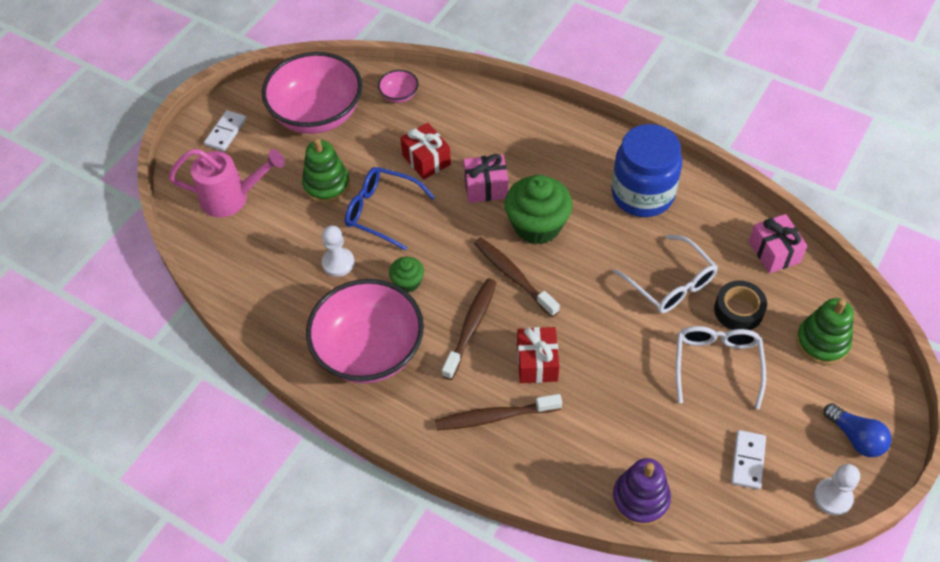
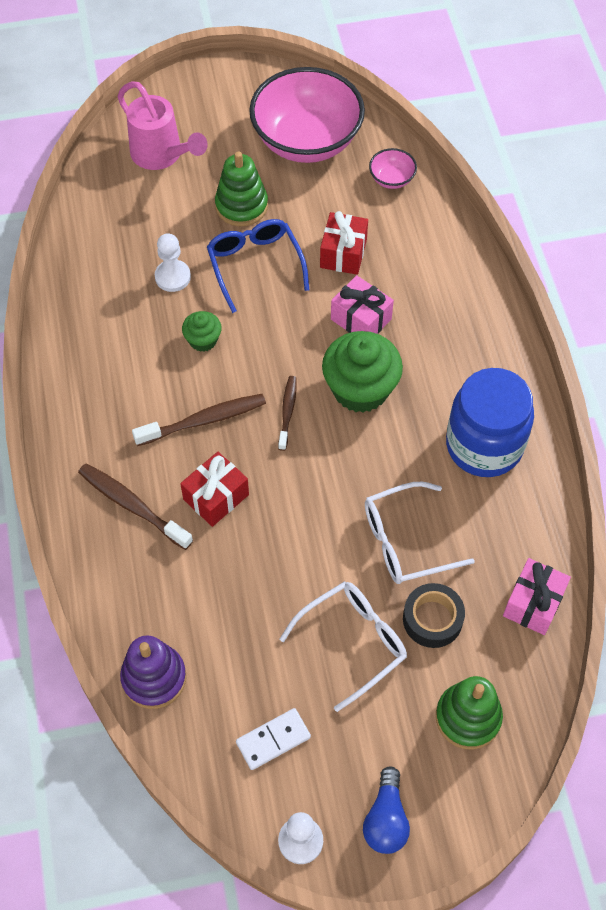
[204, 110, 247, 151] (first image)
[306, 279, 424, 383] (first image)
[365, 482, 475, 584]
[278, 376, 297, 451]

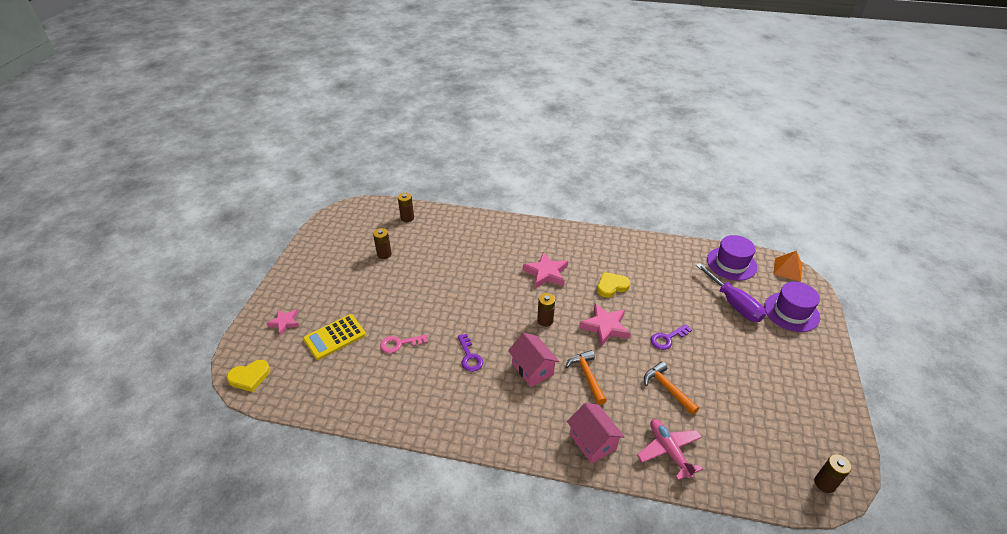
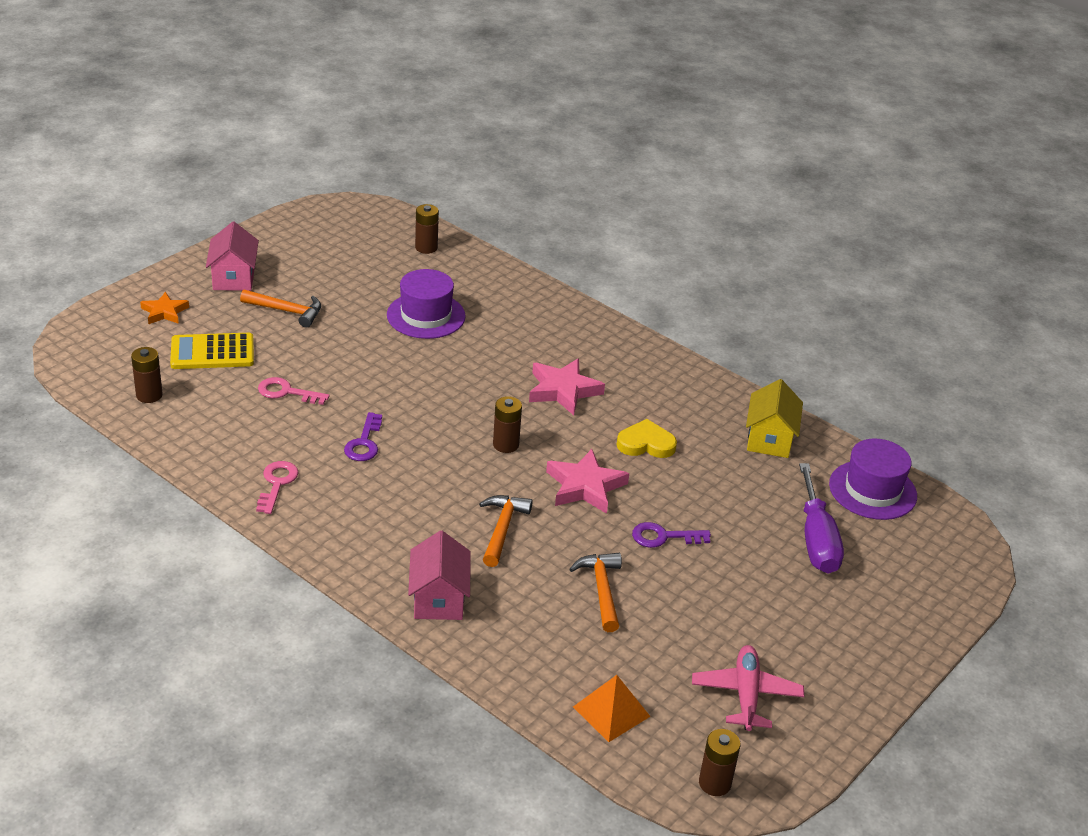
[227, 360, 270, 392] (first image)
[240, 290, 321, 328]
[256, 461, 299, 514]
[746, 379, 803, 458]
[131, 347, 163, 403]
[206, 222, 259, 291]
[692, 645, 804, 731]
[387, 269, 466, 339]
[573, 675, 651, 742]
[140, 292, 189, 324]

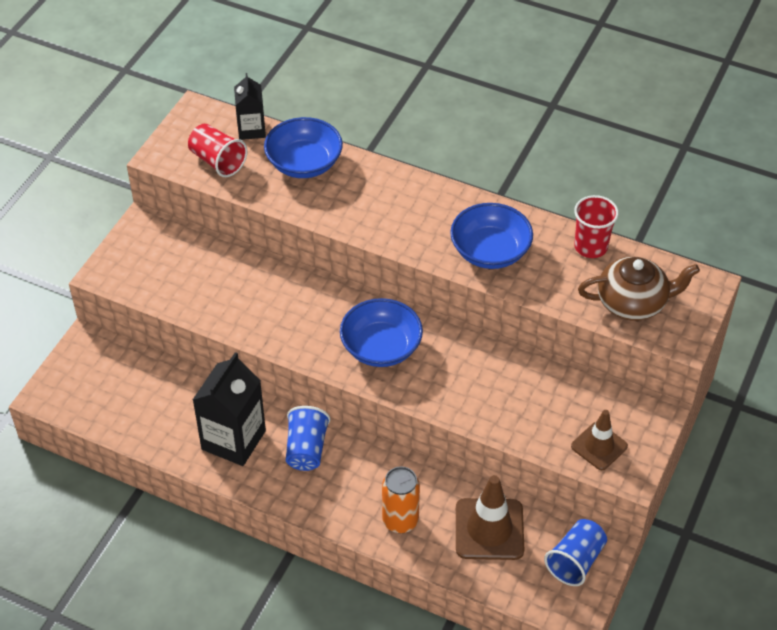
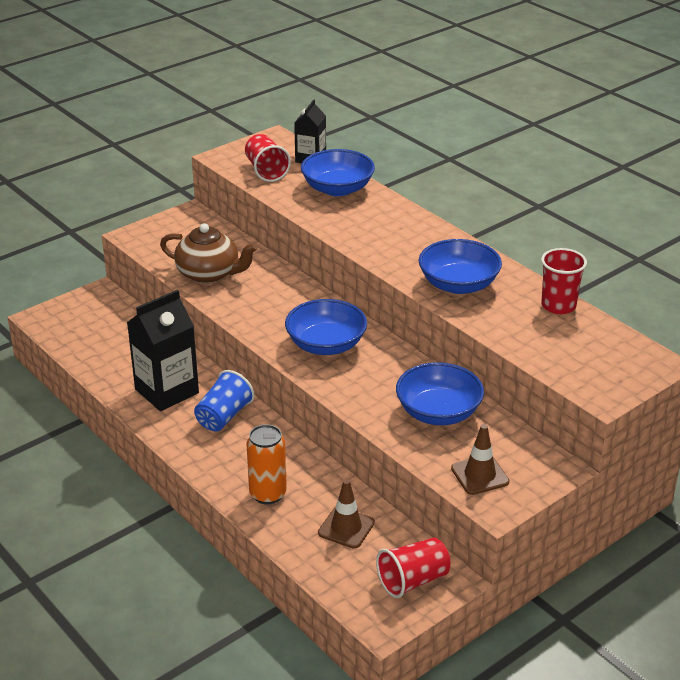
[396, 362, 484, 425]
[160, 223, 258, 283]
[376, 538, 450, 598]
[318, 479, 375, 549]

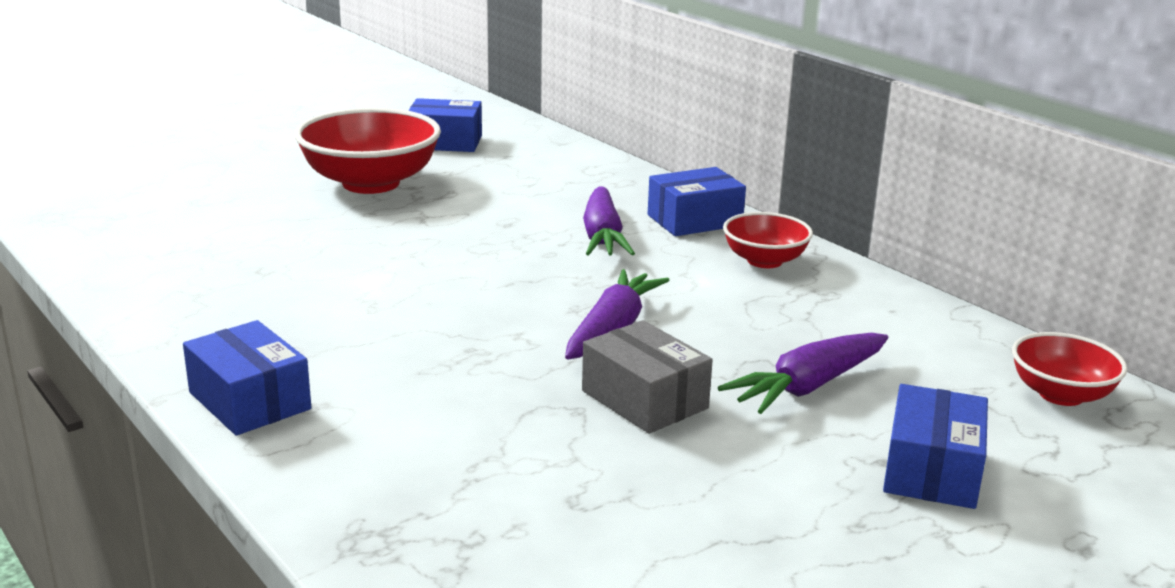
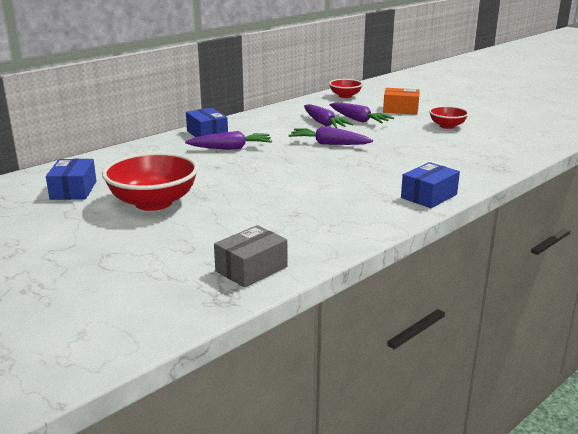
[304, 104, 354, 128]
[214, 225, 287, 288]
[429, 106, 469, 129]
[383, 88, 420, 115]

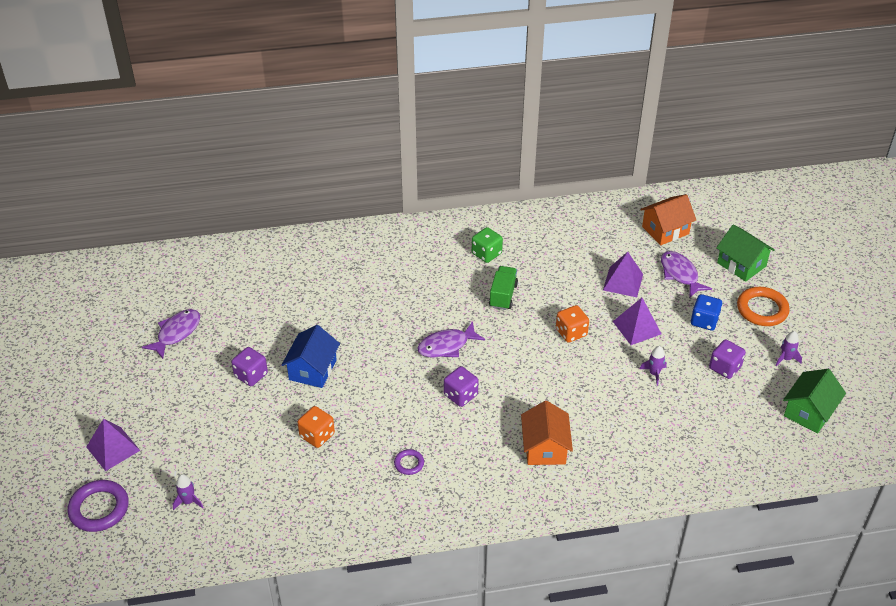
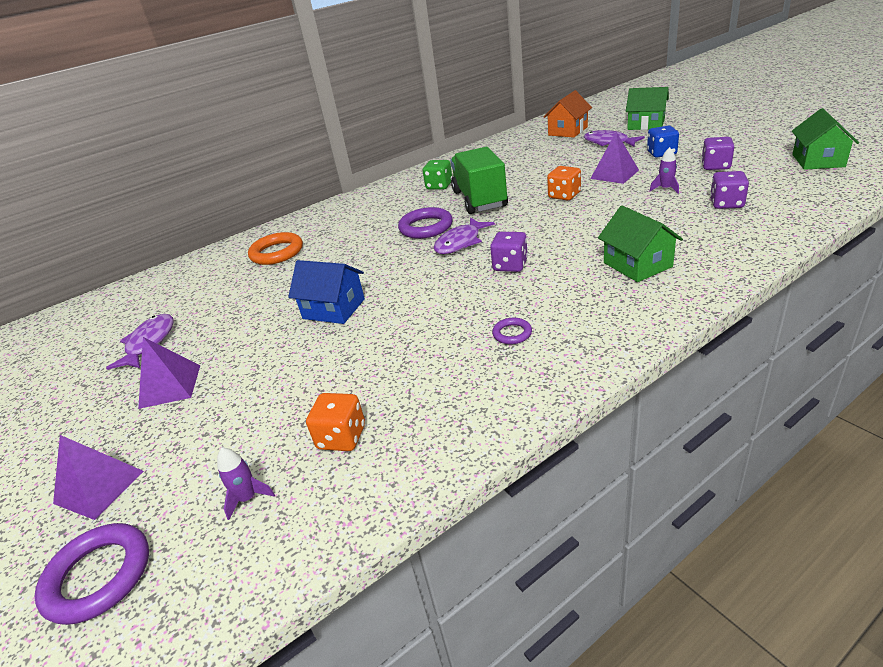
[775, 331, 802, 366] (first image)
[398, 207, 453, 239]
[710, 171, 749, 209]
[306, 393, 365, 451]
[138, 337, 200, 409]
[248, 232, 303, 265]
[598, 206, 683, 282]
[288, 260, 365, 324]
[450, 147, 508, 214]

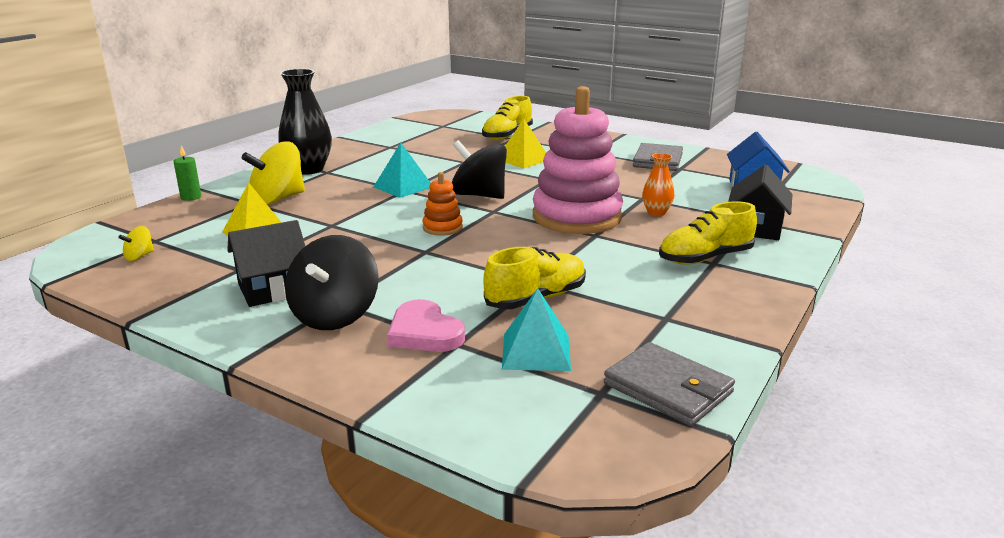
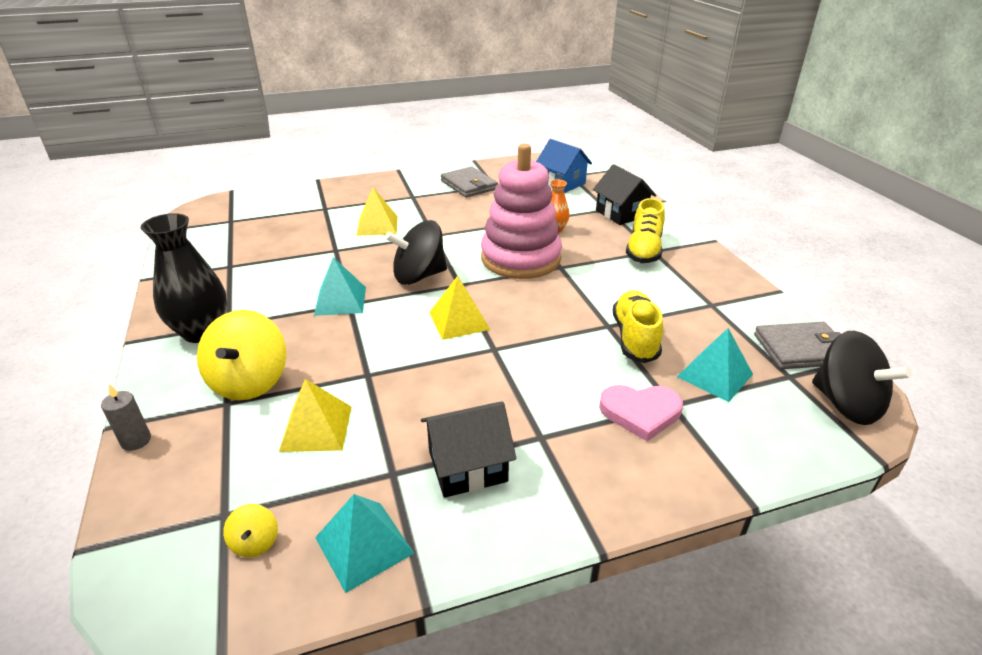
[482, 96, 533, 140] (first image)
[315, 494, 414, 593]
[812, 331, 912, 425]
[429, 276, 490, 340]
[101, 384, 151, 451]
[421, 401, 516, 498]

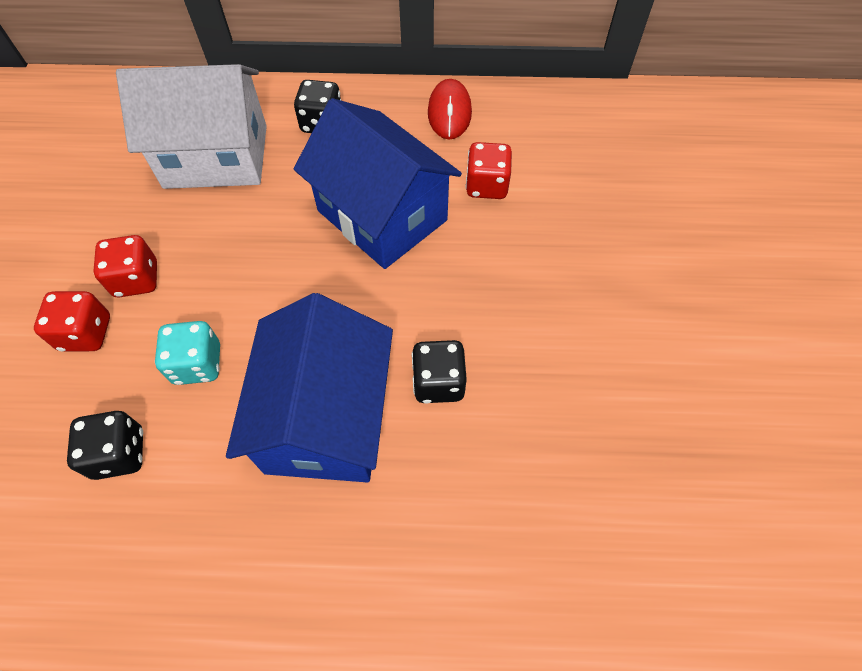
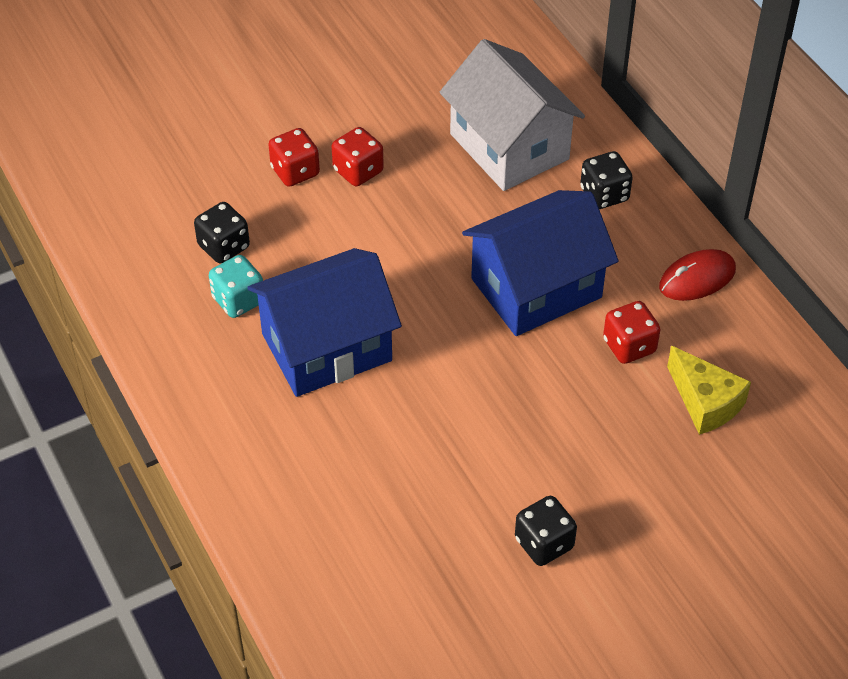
[667, 346, 751, 435]
[209, 255, 263, 318]
[515, 496, 577, 566]
[462, 190, 619, 336]

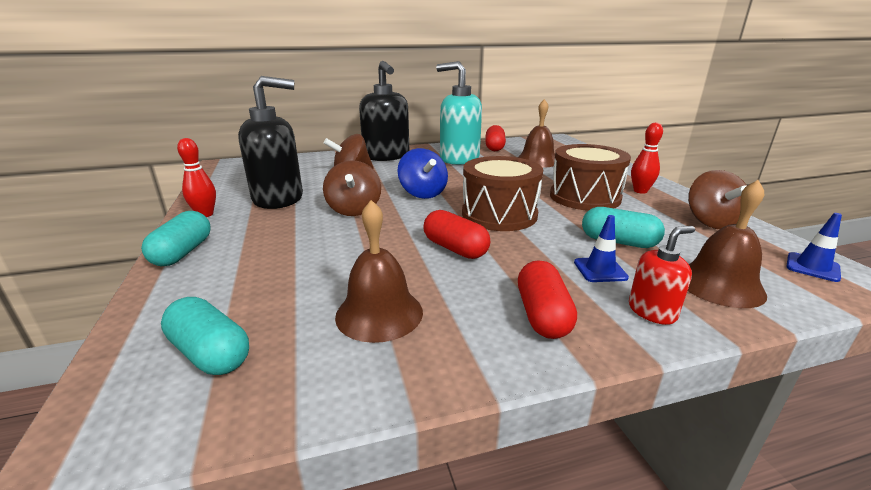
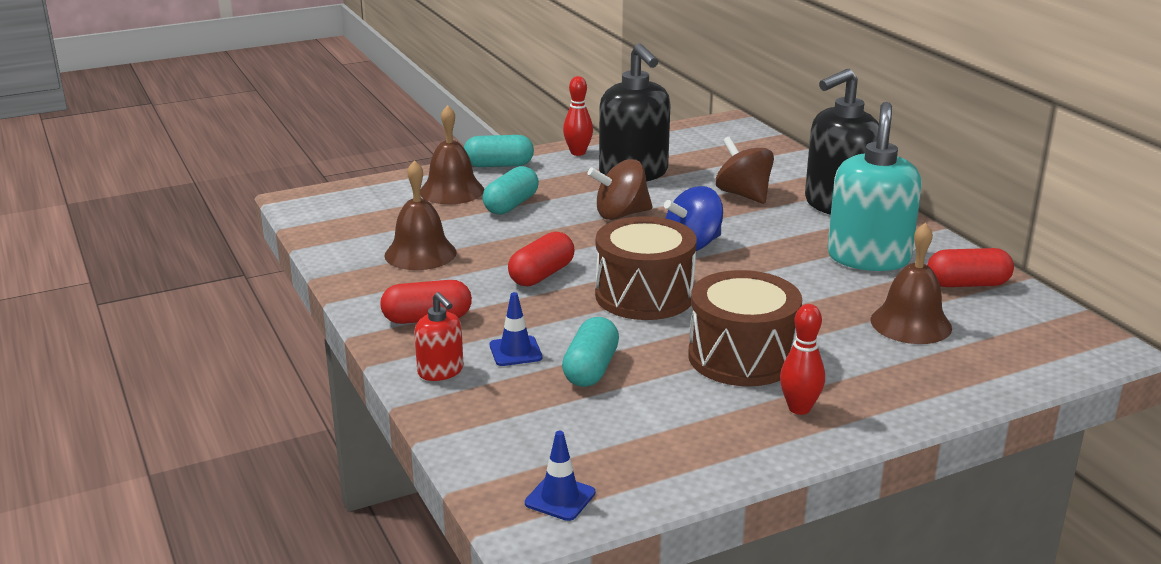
[688, 170, 747, 229] (first image)
[483, 166, 539, 215]
[420, 105, 484, 204]

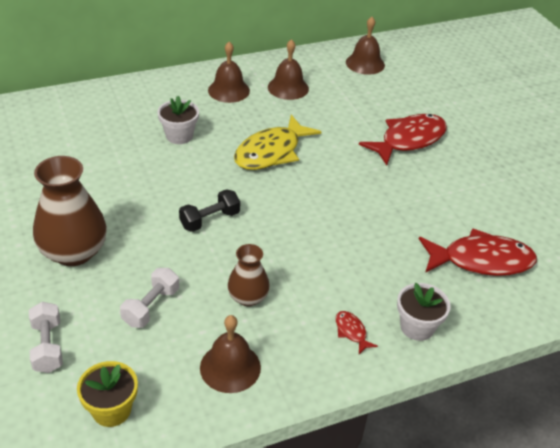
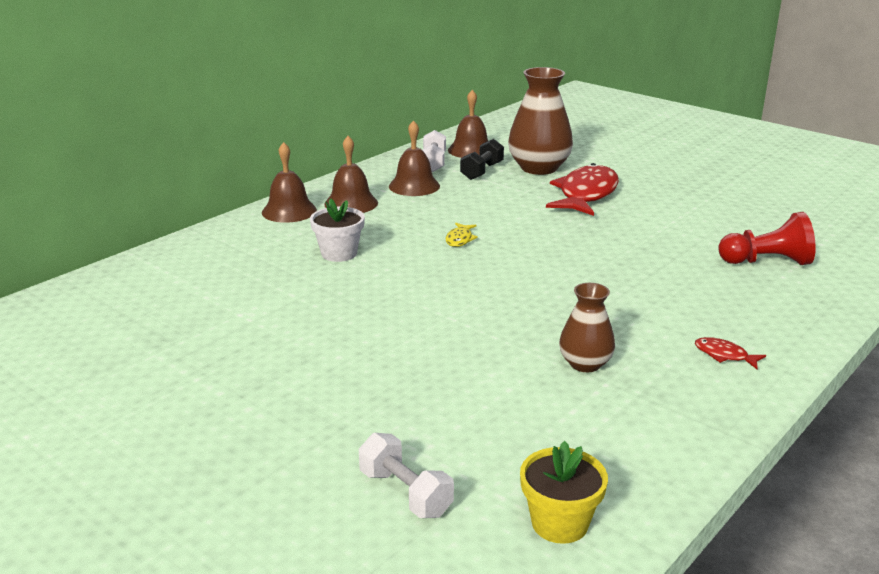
[397, 283, 451, 341] (first image)
[508, 67, 573, 175]
[422, 130, 446, 172]
[460, 139, 504, 180]
[262, 142, 317, 223]
[718, 212, 816, 265]
[445, 223, 478, 247]

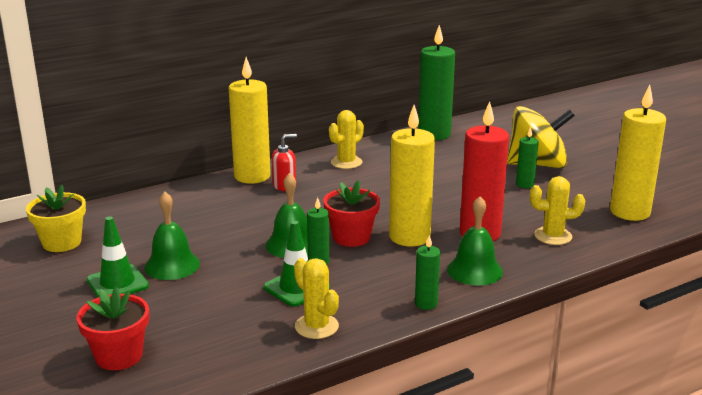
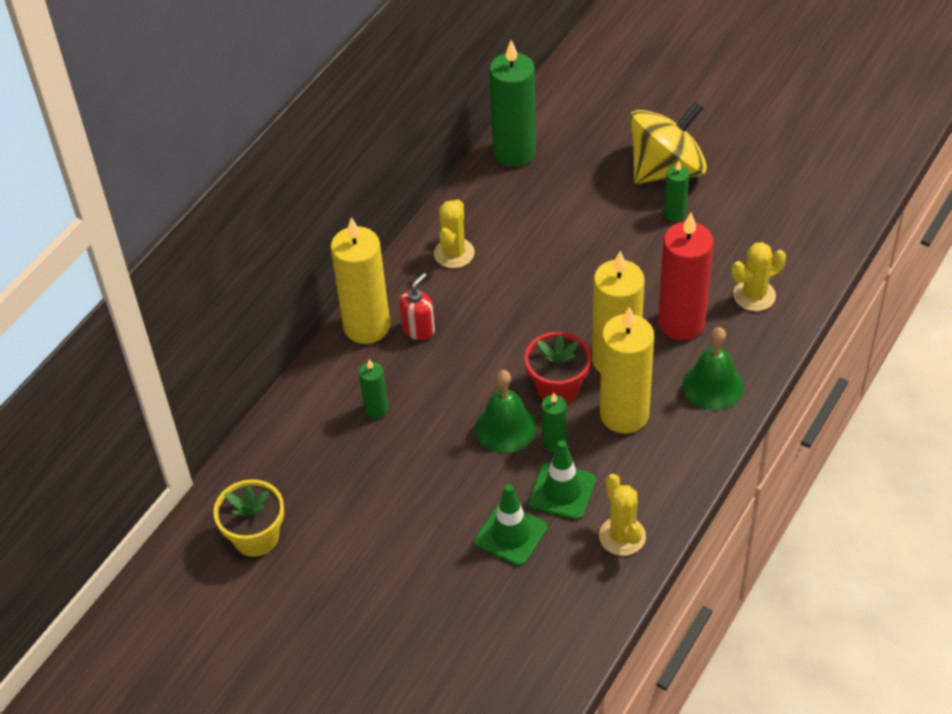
[77, 287, 149, 370] (first image)
[144, 192, 200, 280] (first image)
[474, 484, 547, 566]
[359, 359, 388, 419]
[600, 307, 654, 434]
[599, 474, 646, 556]

